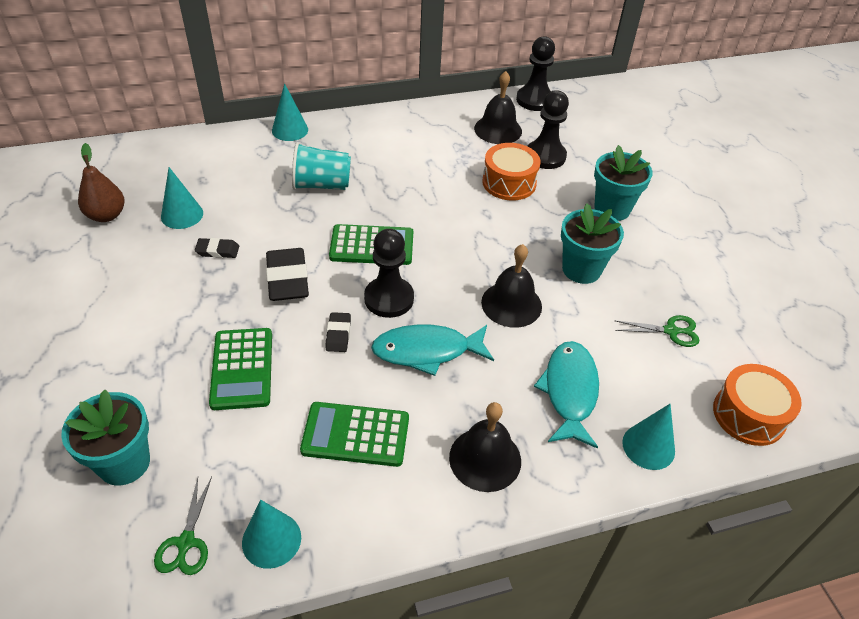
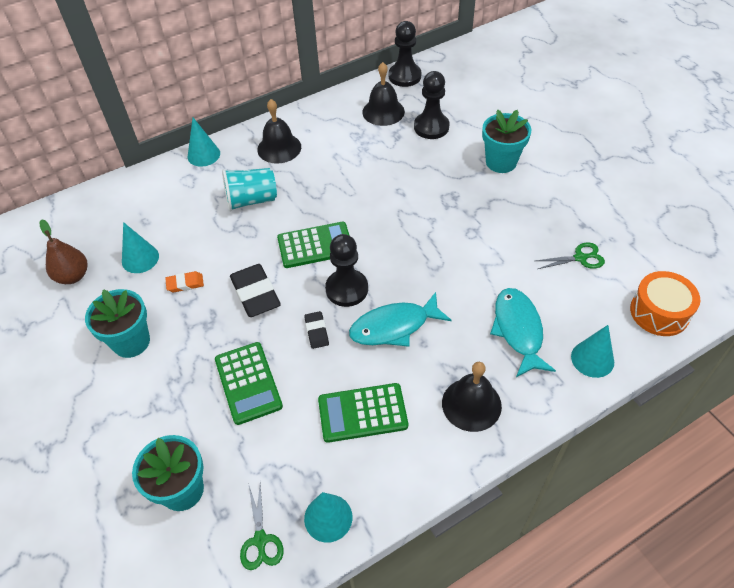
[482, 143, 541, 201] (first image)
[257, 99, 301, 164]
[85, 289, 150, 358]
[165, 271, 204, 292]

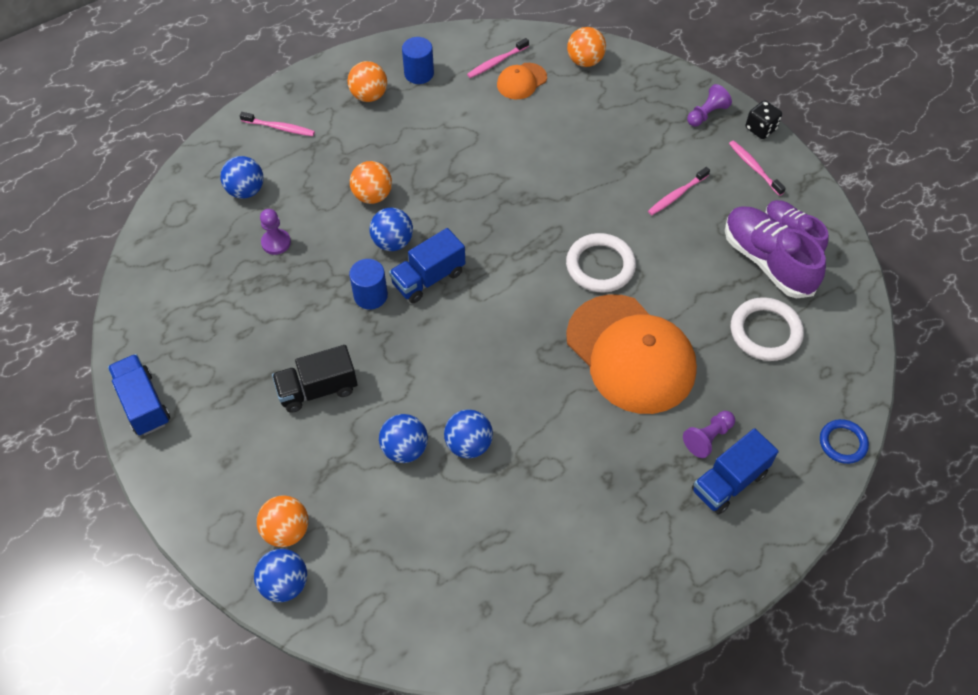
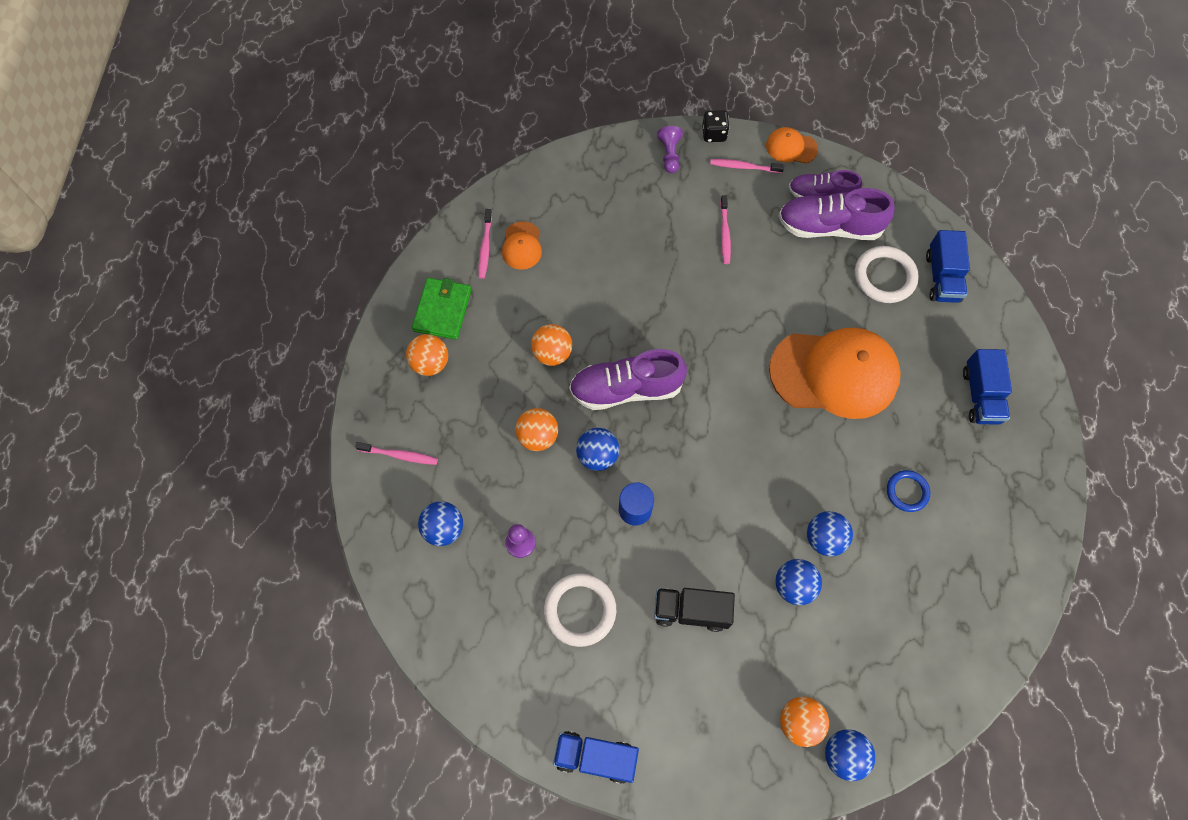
[683, 411, 735, 458] (first image)
[569, 349, 687, 410]
[766, 127, 818, 163]
[926, 230, 970, 303]
[544, 573, 616, 647]
[531, 324, 572, 366]
[887, 470, 930, 512]
[412, 278, 471, 340]
[355, 442, 438, 465]
[654, 588, 735, 632]

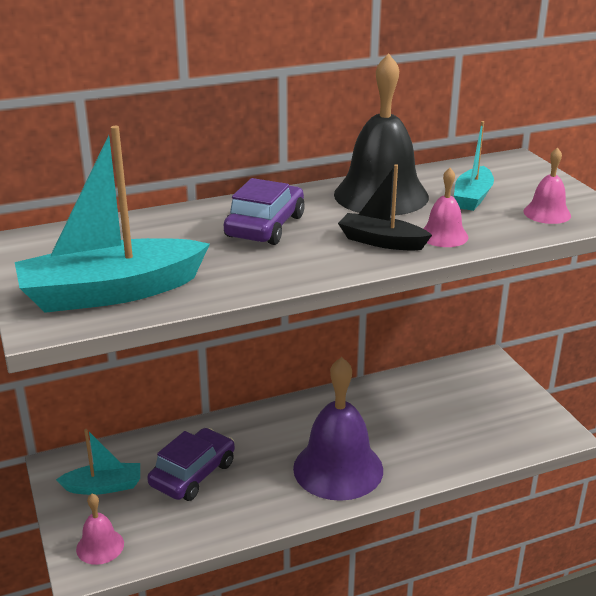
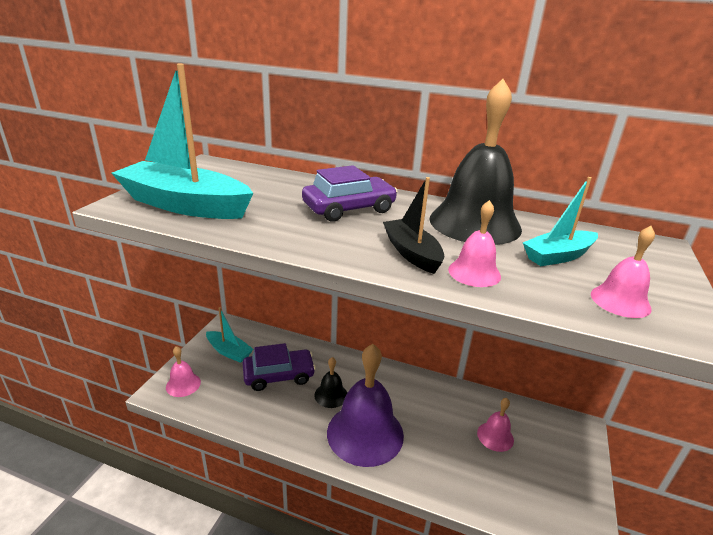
[314, 357, 347, 408]
[477, 398, 514, 452]

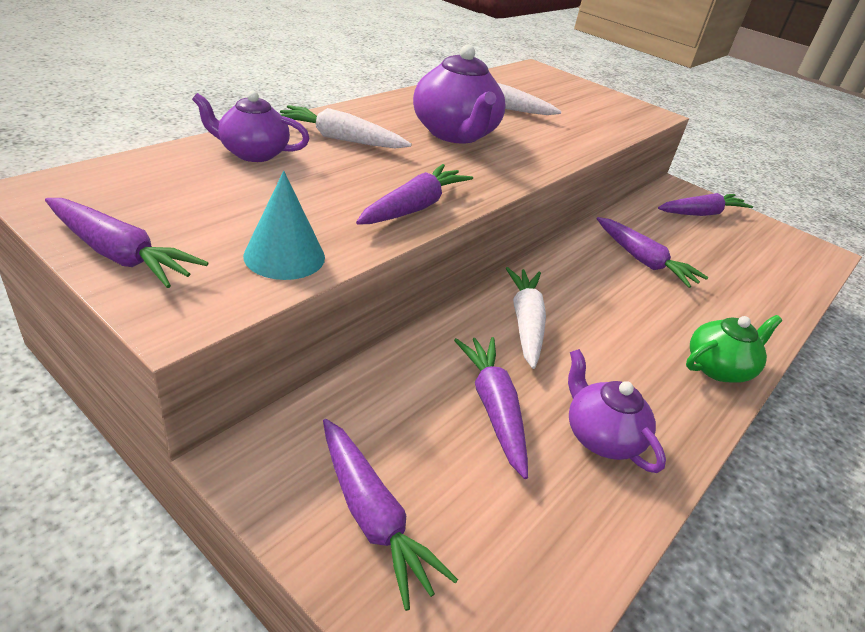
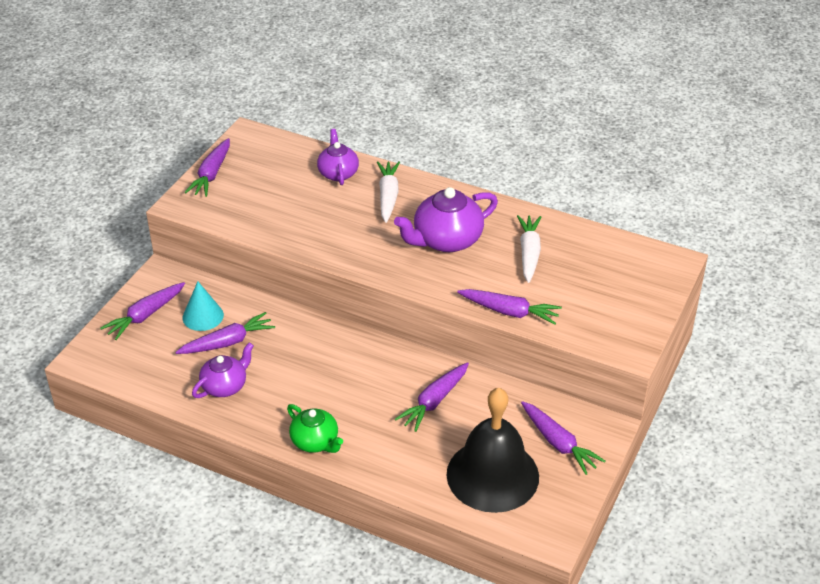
[506, 267, 546, 369] (first image)
[446, 388, 539, 513]
[183, 281, 224, 331]
[457, 289, 562, 325]

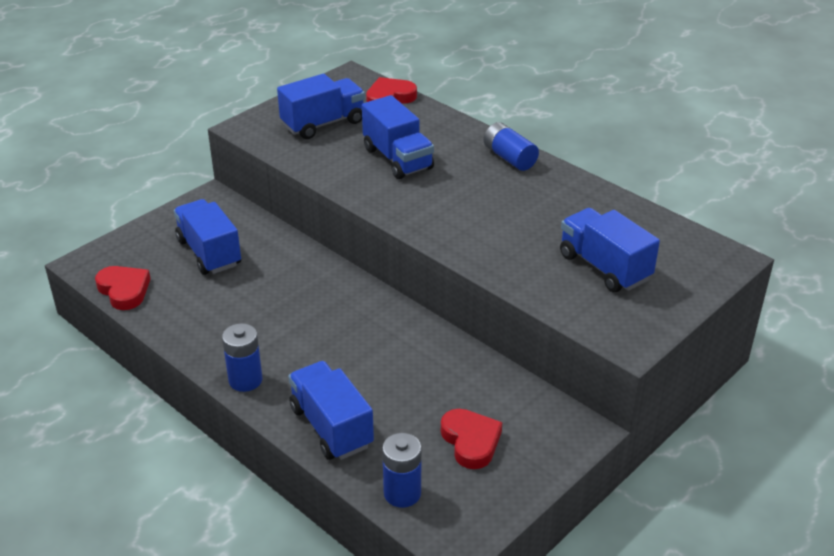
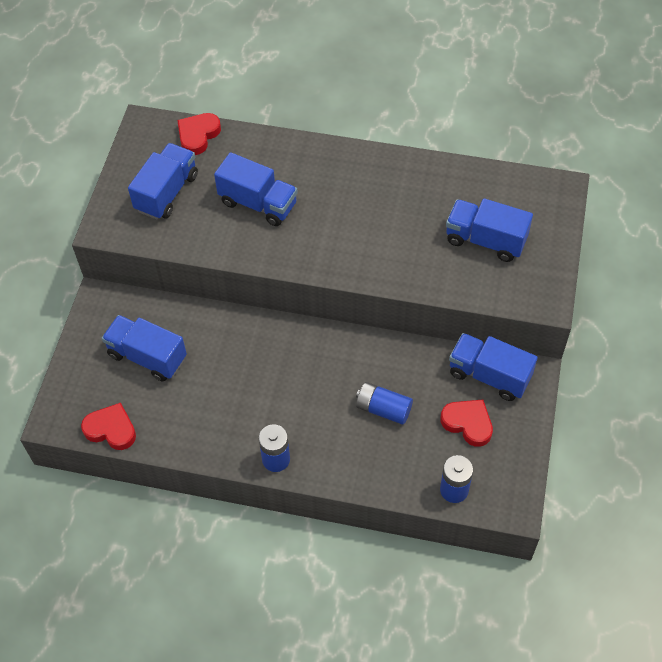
[449, 333, 538, 401]
[356, 382, 413, 425]

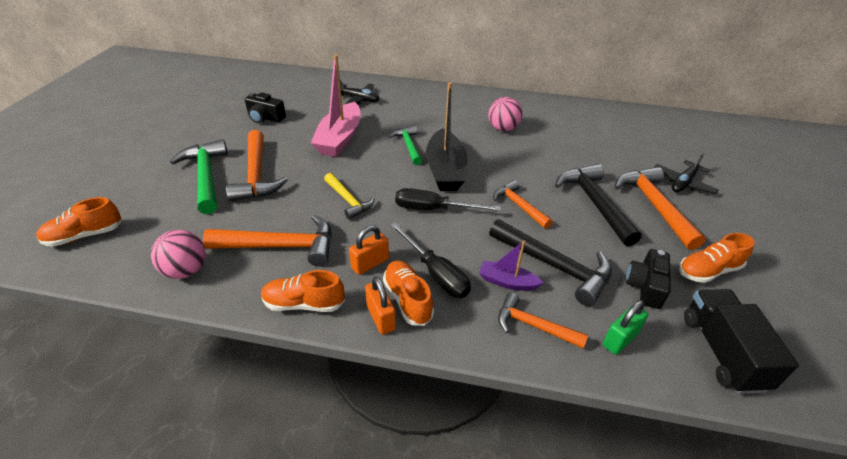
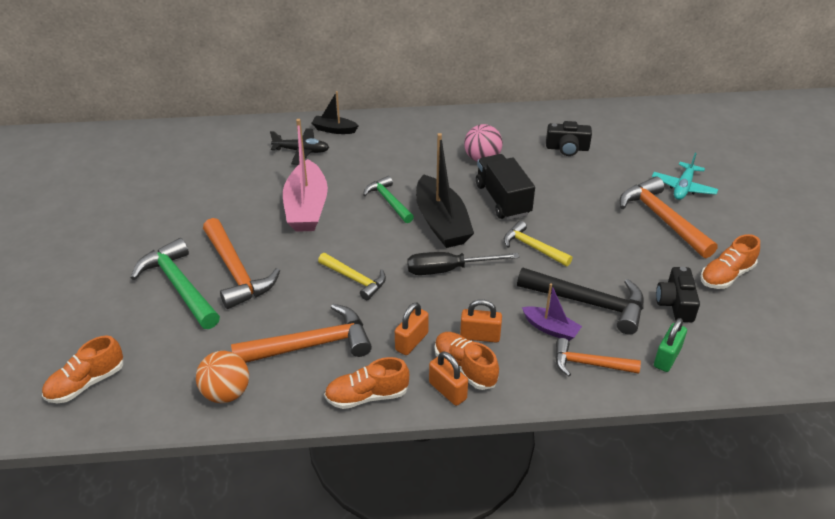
[555, 164, 642, 246] (first image)
[312, 91, 359, 134]
[546, 121, 592, 156]
[476, 154, 535, 220]
[460, 299, 502, 343]
[196, 351, 249, 403]
[504, 221, 572, 266]
[652, 153, 718, 200]
[522, 283, 582, 341]

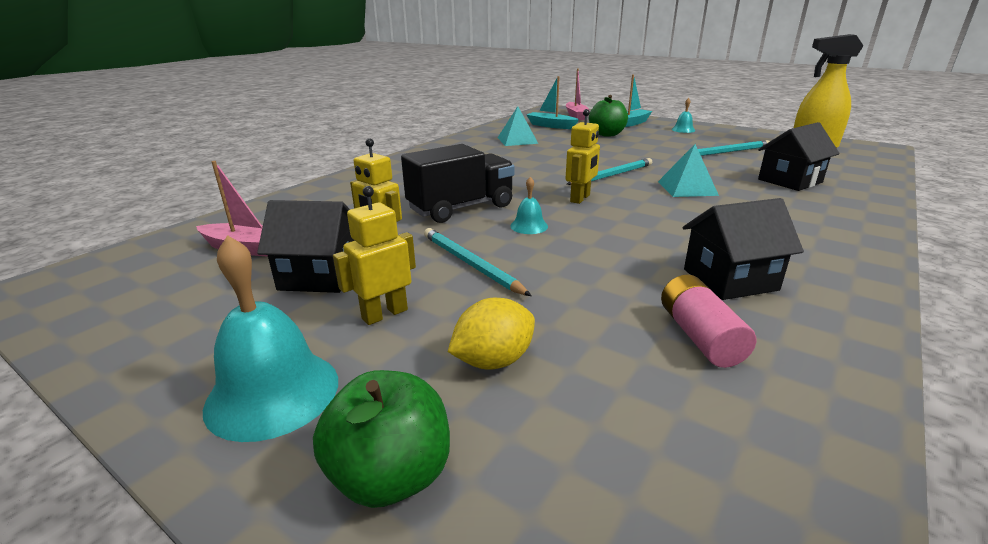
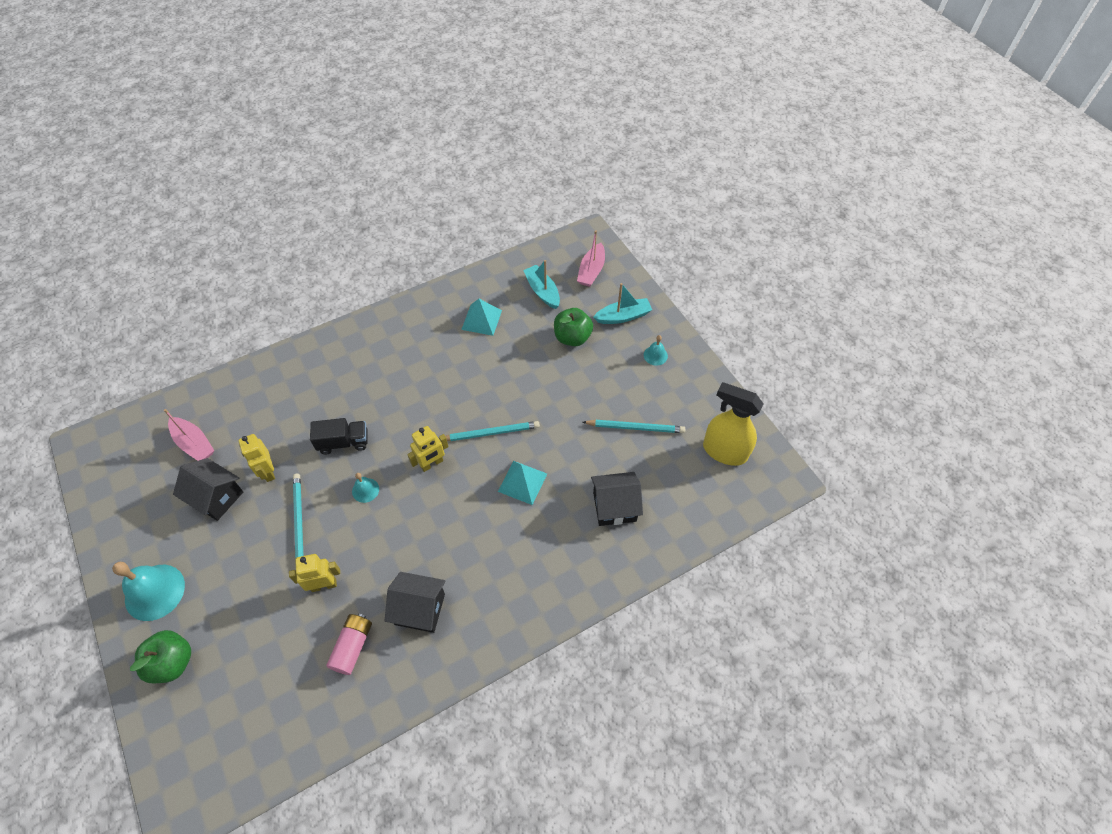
[448, 298, 535, 370] (first image)
[289, 554, 340, 592]
[310, 418, 368, 454]

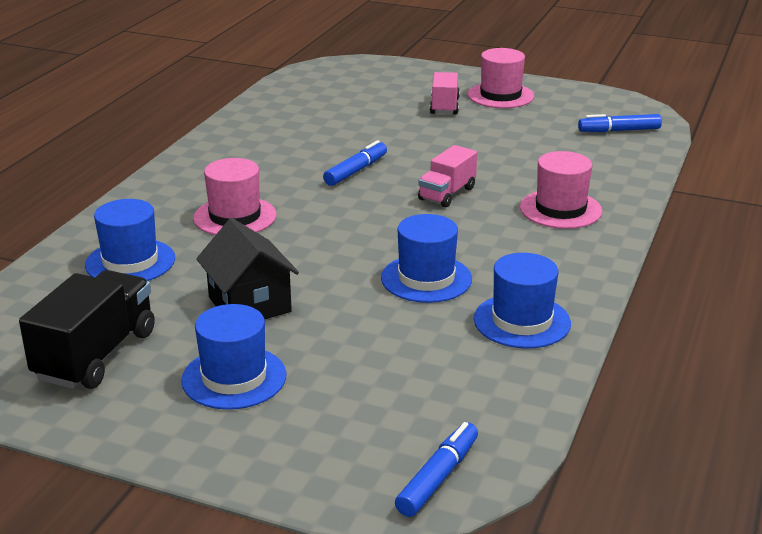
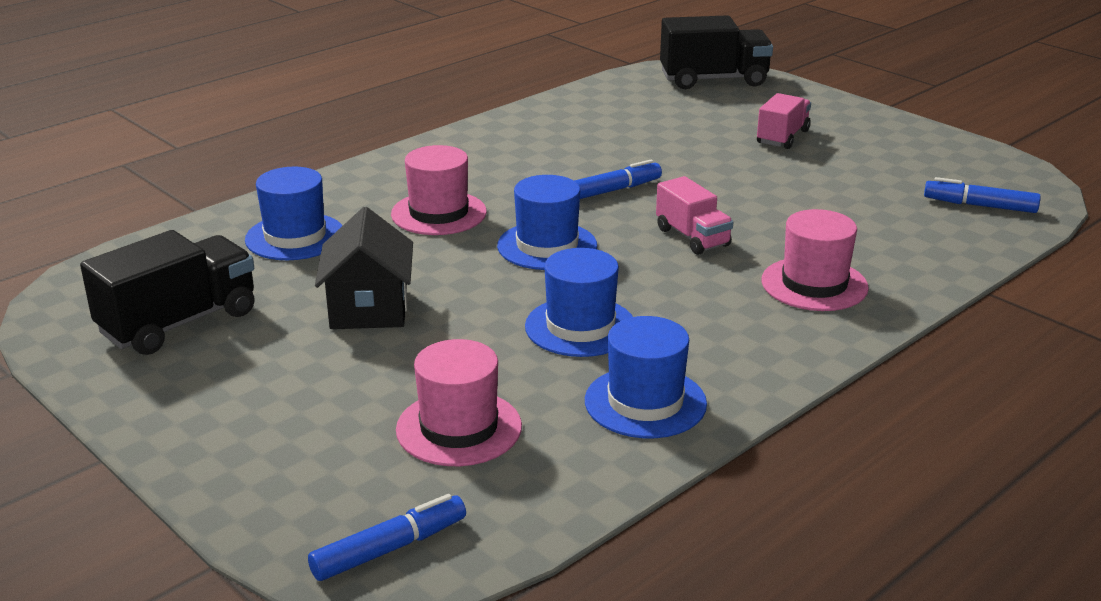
[660, 15, 773, 89]
[497, 175, 597, 270]
[396, 339, 522, 466]
[656, 176, 733, 255]

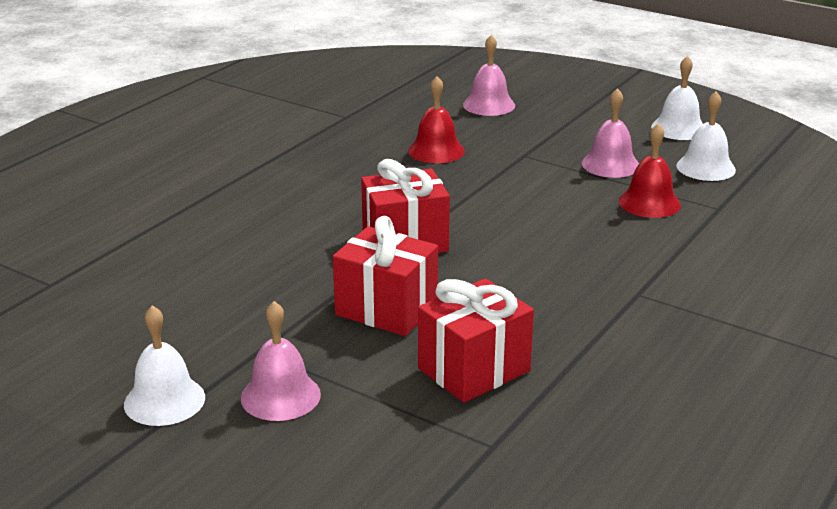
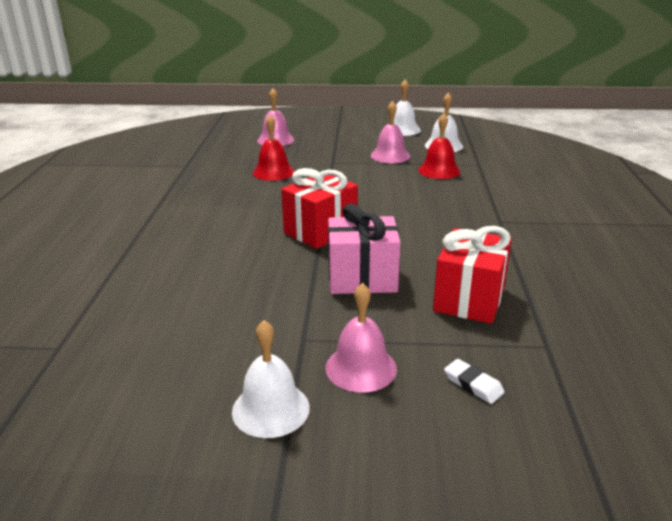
[444, 359, 504, 404]
[328, 203, 401, 294]

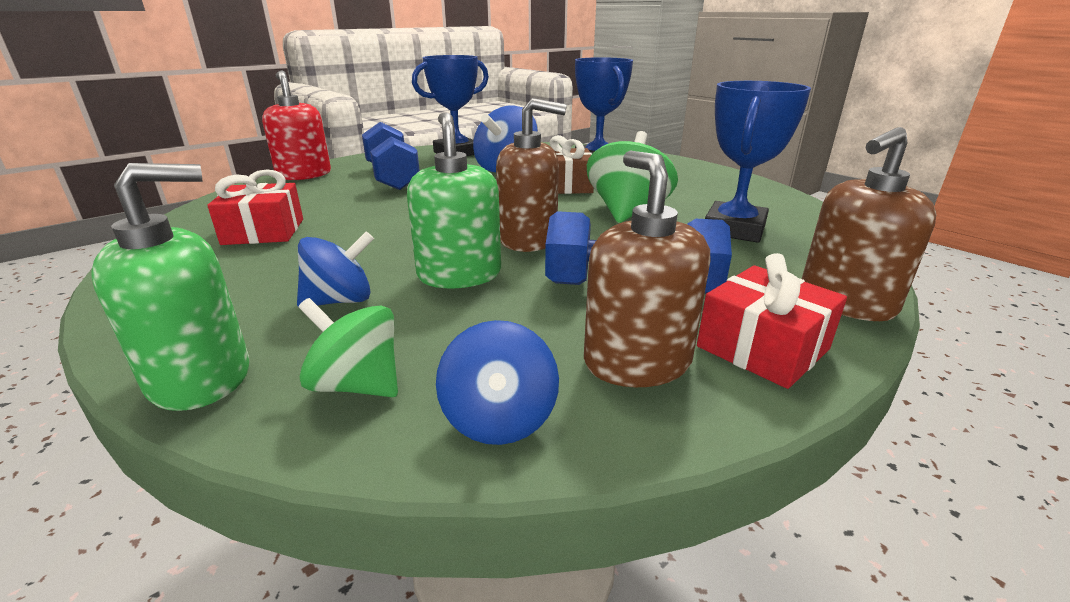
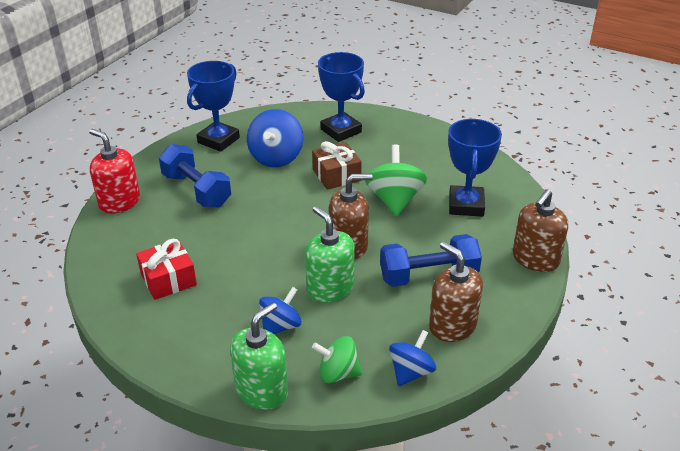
[697, 253, 847, 389] (first image)
[389, 330, 436, 387]

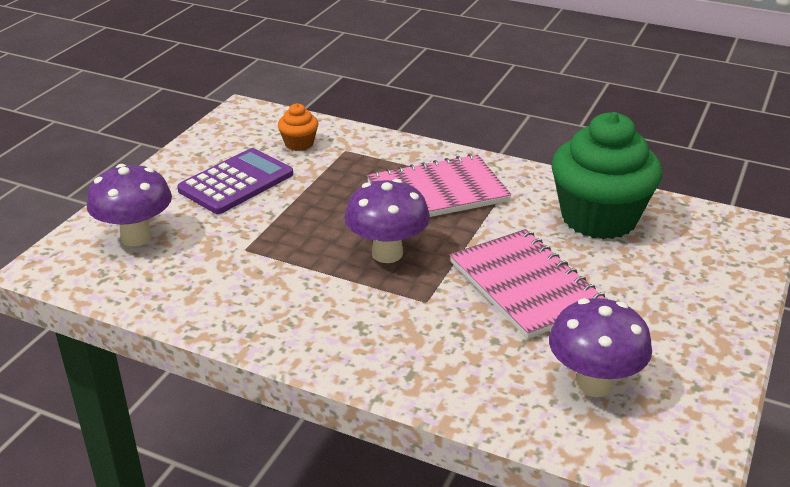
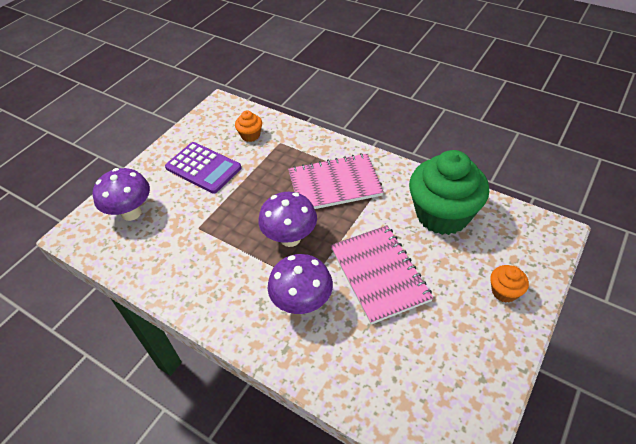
[490, 265, 529, 303]
[268, 254, 333, 314]
[165, 142, 242, 194]

